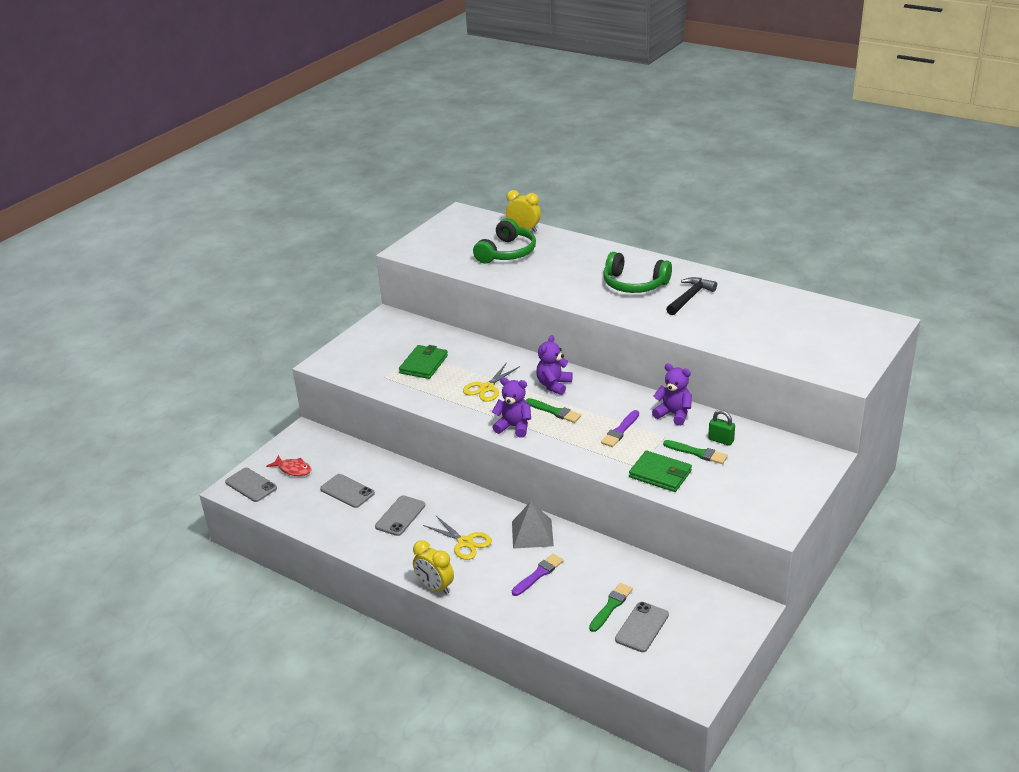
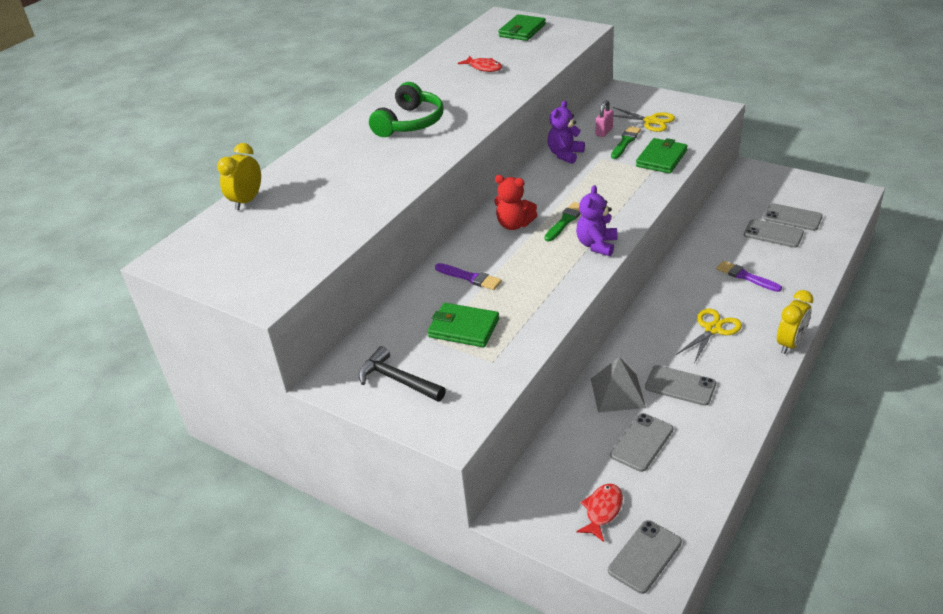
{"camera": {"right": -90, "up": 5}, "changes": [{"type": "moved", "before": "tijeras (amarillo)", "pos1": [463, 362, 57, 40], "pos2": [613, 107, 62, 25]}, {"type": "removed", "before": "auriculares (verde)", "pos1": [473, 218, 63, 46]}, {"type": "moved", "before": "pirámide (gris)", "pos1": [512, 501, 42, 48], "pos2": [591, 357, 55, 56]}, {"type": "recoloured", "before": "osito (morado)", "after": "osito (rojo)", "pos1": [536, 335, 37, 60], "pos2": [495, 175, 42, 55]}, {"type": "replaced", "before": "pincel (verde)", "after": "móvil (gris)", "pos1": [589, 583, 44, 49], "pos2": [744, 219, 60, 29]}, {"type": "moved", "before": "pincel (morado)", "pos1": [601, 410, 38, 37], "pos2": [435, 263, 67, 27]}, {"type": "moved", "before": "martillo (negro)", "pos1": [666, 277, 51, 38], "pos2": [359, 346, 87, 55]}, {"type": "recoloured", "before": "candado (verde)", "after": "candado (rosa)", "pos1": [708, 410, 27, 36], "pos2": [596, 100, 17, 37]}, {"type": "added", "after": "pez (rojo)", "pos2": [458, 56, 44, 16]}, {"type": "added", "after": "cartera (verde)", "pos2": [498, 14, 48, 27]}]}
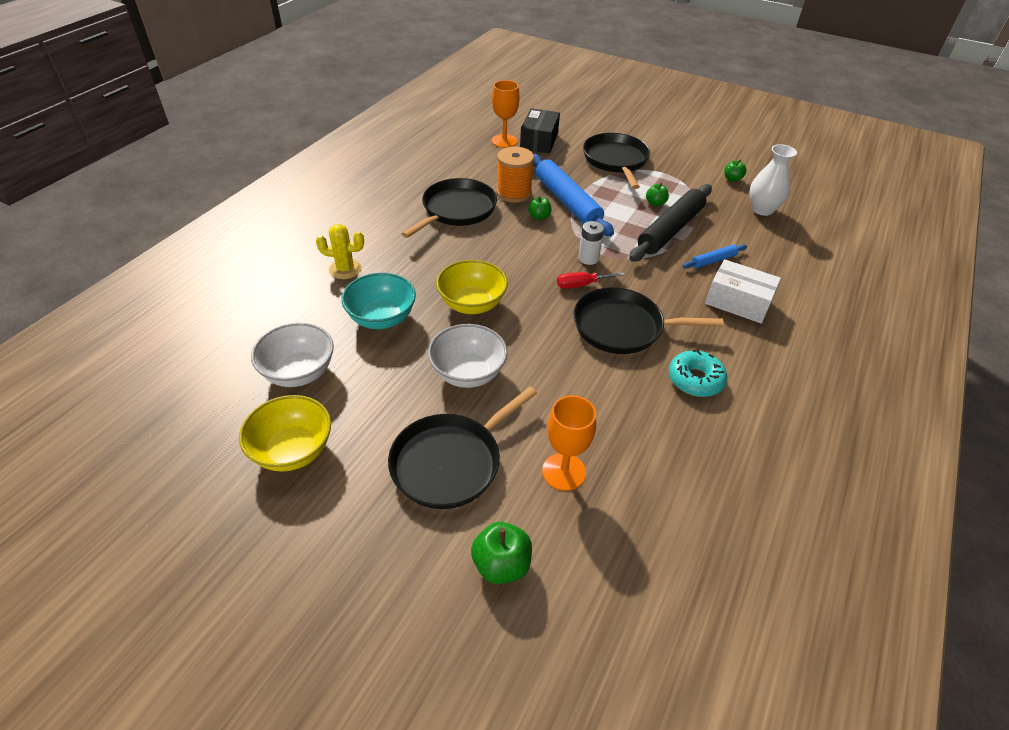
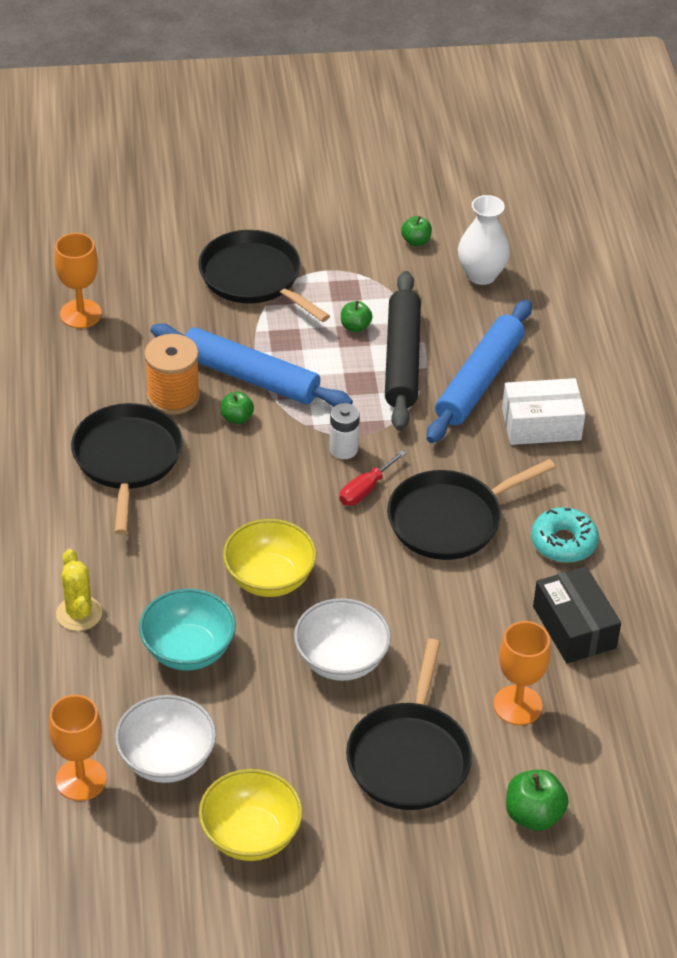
{"camera": {"right": -35, "up": 0}, "changes": [{"type": "turned", "before": "cactus (amarillo)", "pos1": [316, 224, 48, 55], "pos2": [56, 549, 46, 82], "turn": -75}, {"type": "moved", "before": "caja (negro)", "pos1": [520, 108, 40, 46], "pos2": [533, 566, 88, 98]}, {"type": "resized", "before": "rodillo (azul)", "pos1": [683, 244, 64, 25], "pos2": [427, 300, 105, 143], "scale": 2.15}, {"type": "added", "after": "copa (naranja)", "pos2": [49, 695, 57, 106]}]}
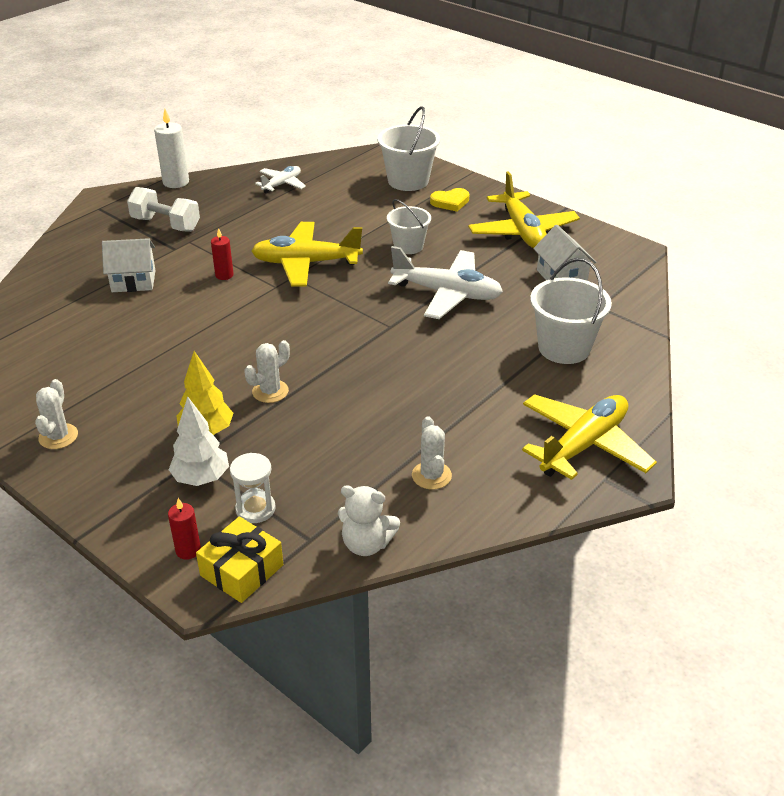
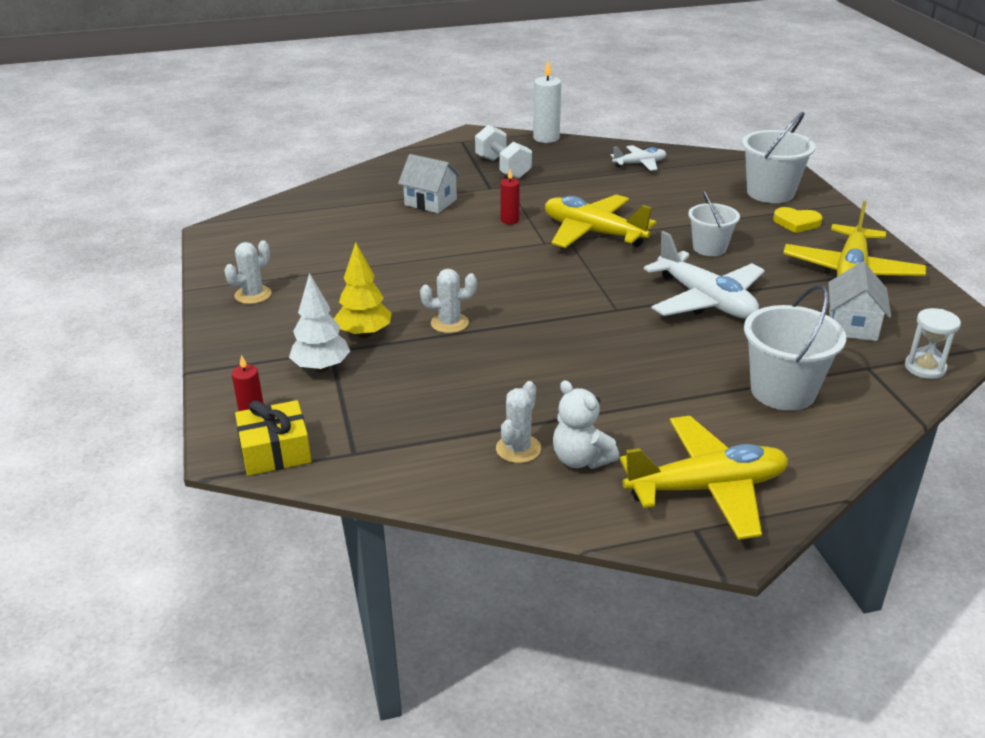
{"camera": {"right": 35, "up": -5}, "changes": [{"type": "moved", "before": "reloj de arena (blanco)", "pos1": [230, 453, 46, 70], "pos2": [905, 308, 56, 71]}, {"type": "moved", "before": "osito (blanco)", "pos1": [338, 485, 62, 71], "pos2": [553, 380, 66, 89]}]}
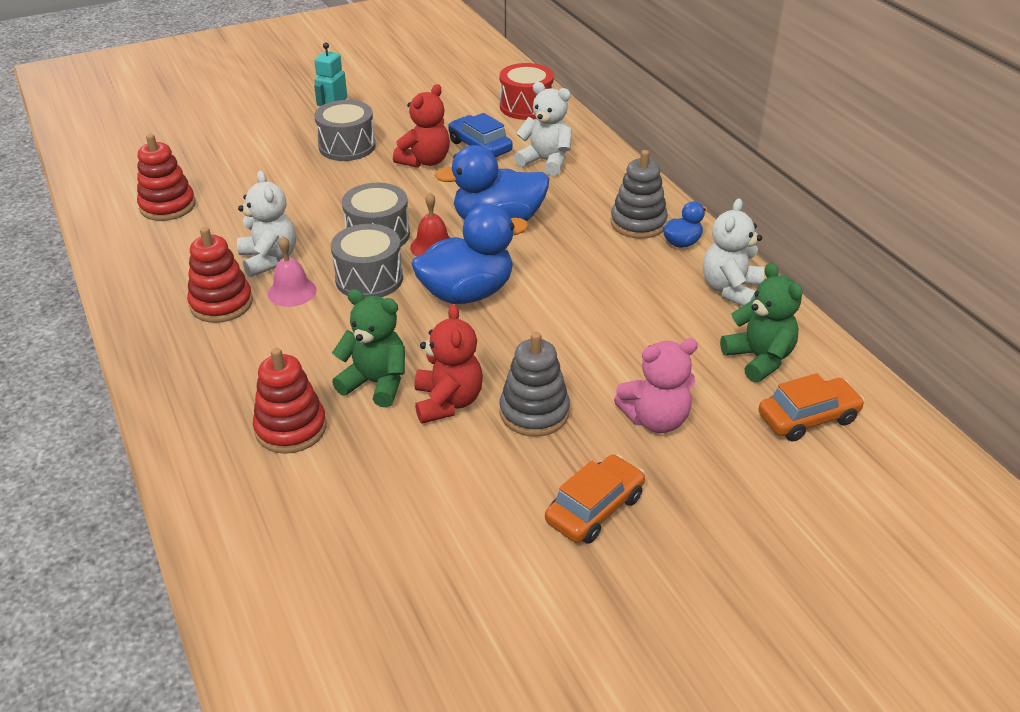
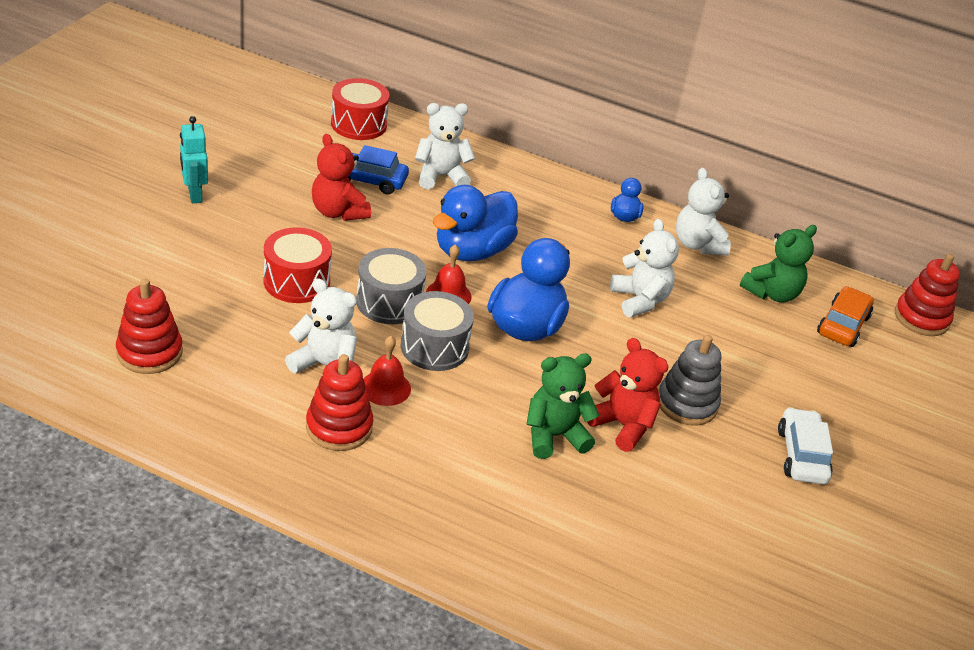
{"camera": {"right": -45, "up": 0}, "changes": [{"type": "moved", "before": "juguete apilable (rojo)", "pos1": [253, 348, 74, 106], "pos2": [895, 253, 65, 83]}, {"type": "recoloured", "before": "campana (rosa)", "after": "campana (rojo)", "pos1": [268, 236, 49, 71], "pos2": [364, 336, 47, 70]}, {"type": "removed", "before": "tambor (gris)", "pos1": [314, 100, 62, 61]}, {"type": "turned", "before": "osito (rojo)", "pos1": [393, 84, 57, 84], "pos2": [312, 134, 59, 87], "turn": 150}, {"type": "recoloured", "before": "coche (naranja)", "after": "coche (blanco)", "pos1": [545, 455, 100, 89], "pos2": [778, 407, 55, 77]}, {"type": "removed", "before": "juguete apilable (gris)", "pos1": [611, 150, 57, 89]}, {"type": "removed", "before": "osito (rosa)", "pos1": [614, 338, 84, 95]}, {"type": "turned", "before": "osito (verde)", "pos1": [720, 263, 83, 119], "pos2": [740, 225, 77, 77], "turn": 120}, {"type": "added", "after": "tambor (rojo)", "pos2": [264, 227, 68, 76]}, {"type": "added", "after": "osito (blanco)", "pos2": [610, 219, 69, 98]}]}
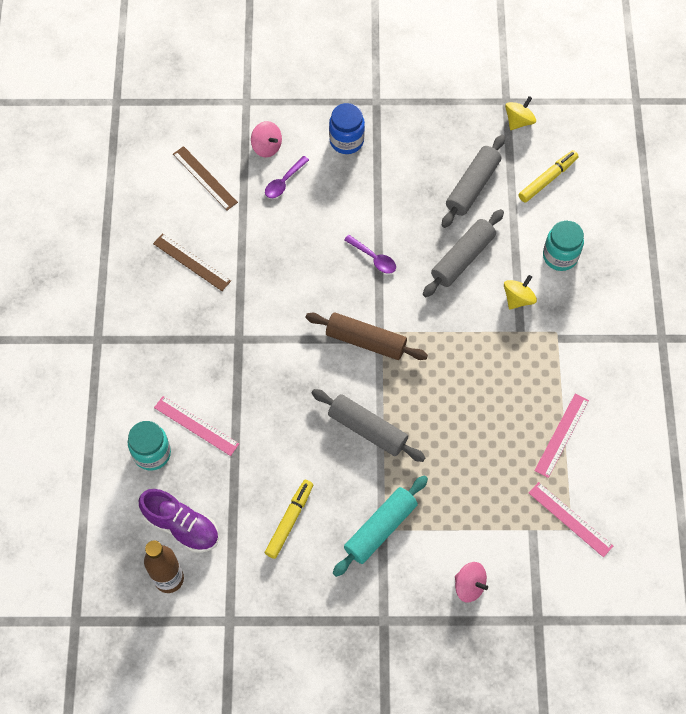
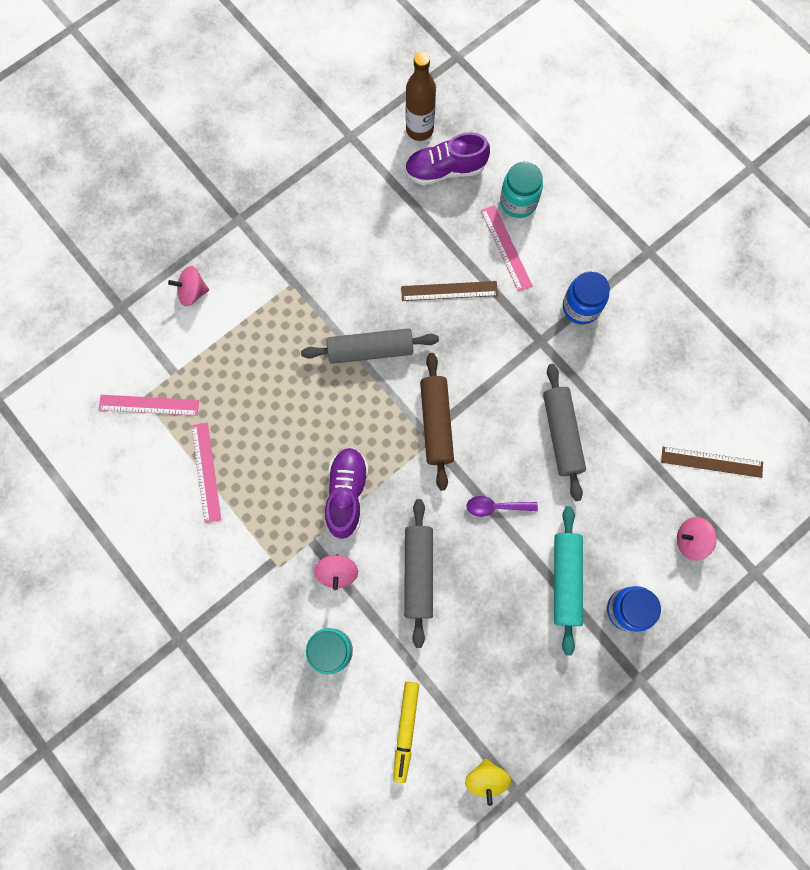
{"camera": {"right": 140, "up": 10}, "changes": [{"type": "moved", "before": "regla (marrón)", "pos1": [153, 234, 78, 57], "pos2": [401, 281, 97, 20]}, {"type": "turned", "before": "regla (rosa)", "pos1": [154, 396, 85, 60], "pos2": [481, 205, 52, 87], "turn": 75}, {"type": "removed", "before": "cuchara (morado)", "pos1": [265, 156, 44, 42]}, {"type": "removed", "before": "rotulador (amarillo)", "pos1": [265, 480, 48, 79]}, {"type": "turned", "before": "rodillo (marrón)", "pos1": [305, 312, 123, 48], "pos2": [420, 353, 34, 138], "turn": -75}, {"type": "moved", "before": "rodillo (turquesa)", "pos1": [333, 475, 95, 102], "pos2": [554, 506, 29, 150]}, {"type": "moved", "before": "rodillo (gris)", "pos1": [442, 135, 63, 93], "pos2": [543, 364, 43, 137]}, {"type": "recoloured", "before": "peonza (amarillo)", "after": "peonza (rosa)", "pos1": [504, 275, 33, 34], "pos2": [314, 554, 44, 36]}, {"type": "added", "after": "zapato (morado)", "pos2": [325, 448, 44, 91]}, {"type": "added", "after": "tarro (azul)", "pos2": [563, 271, 47, 53]}]}
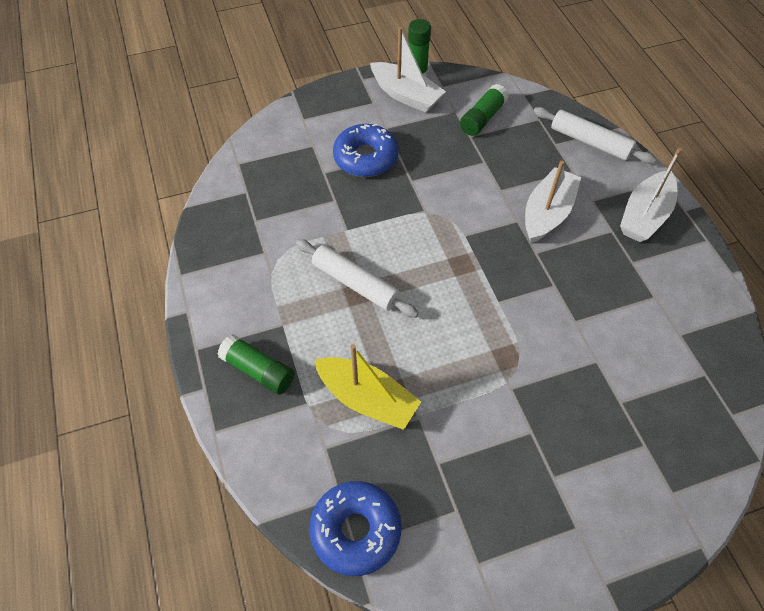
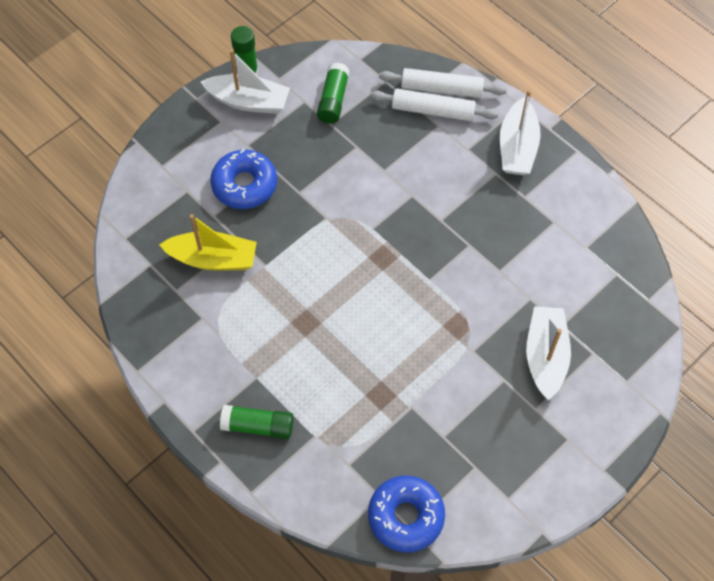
{"camera": {"right": -25, "up": 5}, "changes": [{"type": "moved", "before": "rodillo (blanco)", "pos1": [296, 239, 123, 79], "pos2": [370, 88, 128, 33]}, {"type": "moved", "before": "barco (amarillo)", "pos1": [315, 344, 106, 86], "pos2": [159, 214, 98, 56]}, {"type": "moved", "before": "barco (blanco)", "pos1": [525, 161, 56, 82], "pos2": [526, 306, 45, 94]}]}
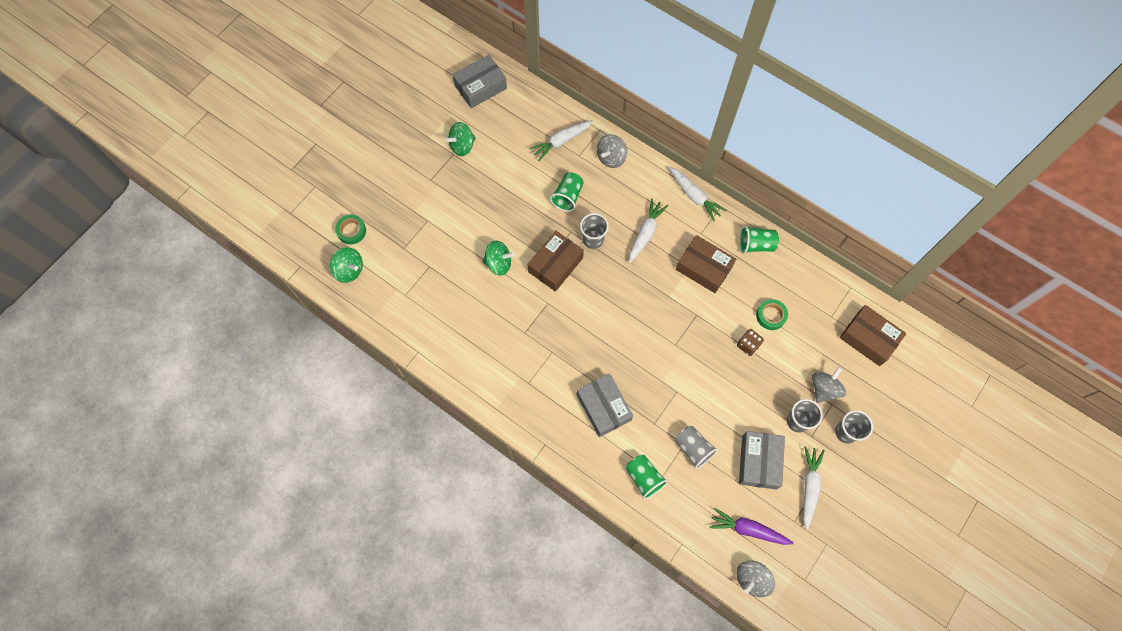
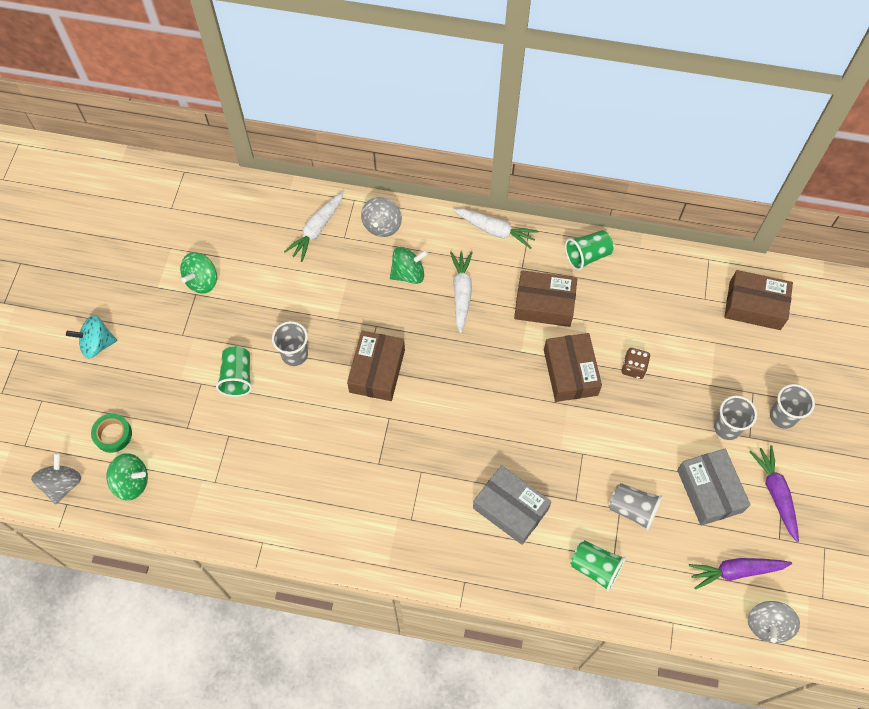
{"camera": {"right": -25, "up": -5}, "changes": [{"type": "removed", "before": "caja (gris)", "pos1": [452, 55, 55, 53]}, {"type": "moved", "before": "peonza (verde)", "pos1": [482, 240, 33, 36], "pos2": [390, 247, 38, 37]}, {"type": "moved", "before": "vaso (verde)", "pos1": [550, 172, 34, 40], "pos2": [216, 346, 36, 51]}, {"type": "moved", "before": "vaso (gris)", "pos1": [580, 213, 29, 36], "pos2": [272, 321, 36, 45]}, {"type": "removed", "before": "cinta adhesiva (verde)", "pos1": [756, 299, 32, 31]}, {"type": "recoloured", "before": "zanahoria (blanco)", "after": "zanahoria (morado)", "pos1": [803, 446, 22, 84], "pos2": [749, 445, 50, 97]}, {"type": "moved", "before": "peonza (gris)", "pos1": [812, 367, 34, 36], "pos2": [31, 453, 50, 52]}, {"type": "added", "after": "peonza (turquesa)", "pos2": [66, 315, 51, 44]}, {"type": "added", "after": "caja (marrón)", "pos2": [544, 333, 58, 69]}]}
